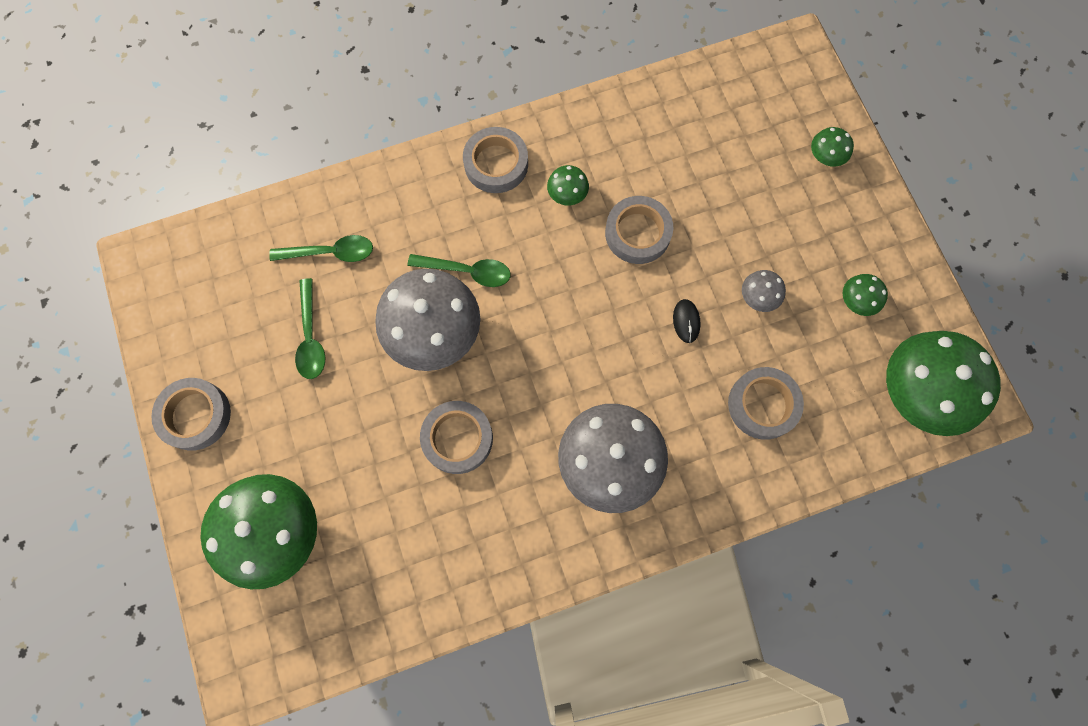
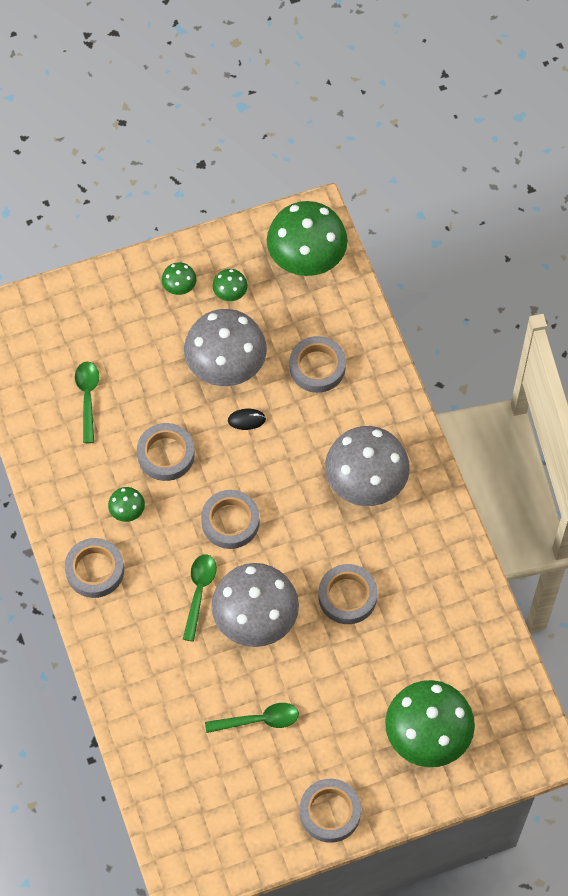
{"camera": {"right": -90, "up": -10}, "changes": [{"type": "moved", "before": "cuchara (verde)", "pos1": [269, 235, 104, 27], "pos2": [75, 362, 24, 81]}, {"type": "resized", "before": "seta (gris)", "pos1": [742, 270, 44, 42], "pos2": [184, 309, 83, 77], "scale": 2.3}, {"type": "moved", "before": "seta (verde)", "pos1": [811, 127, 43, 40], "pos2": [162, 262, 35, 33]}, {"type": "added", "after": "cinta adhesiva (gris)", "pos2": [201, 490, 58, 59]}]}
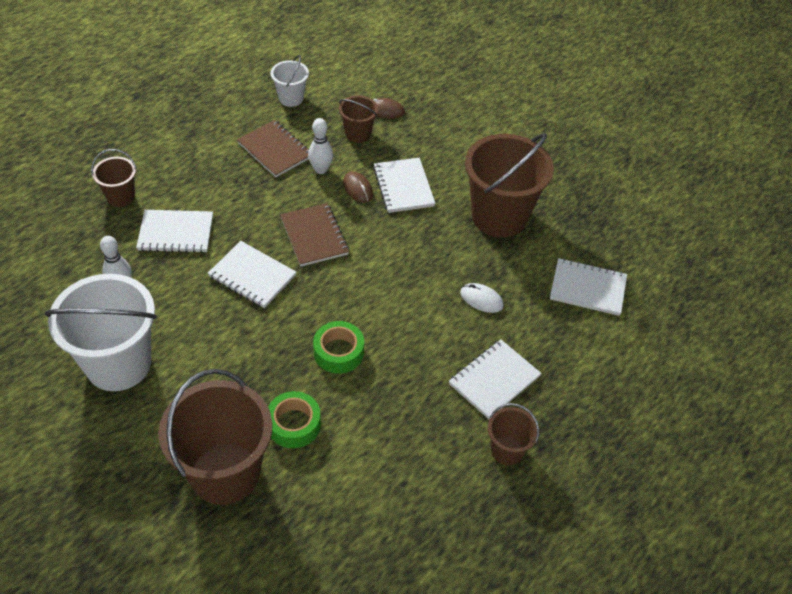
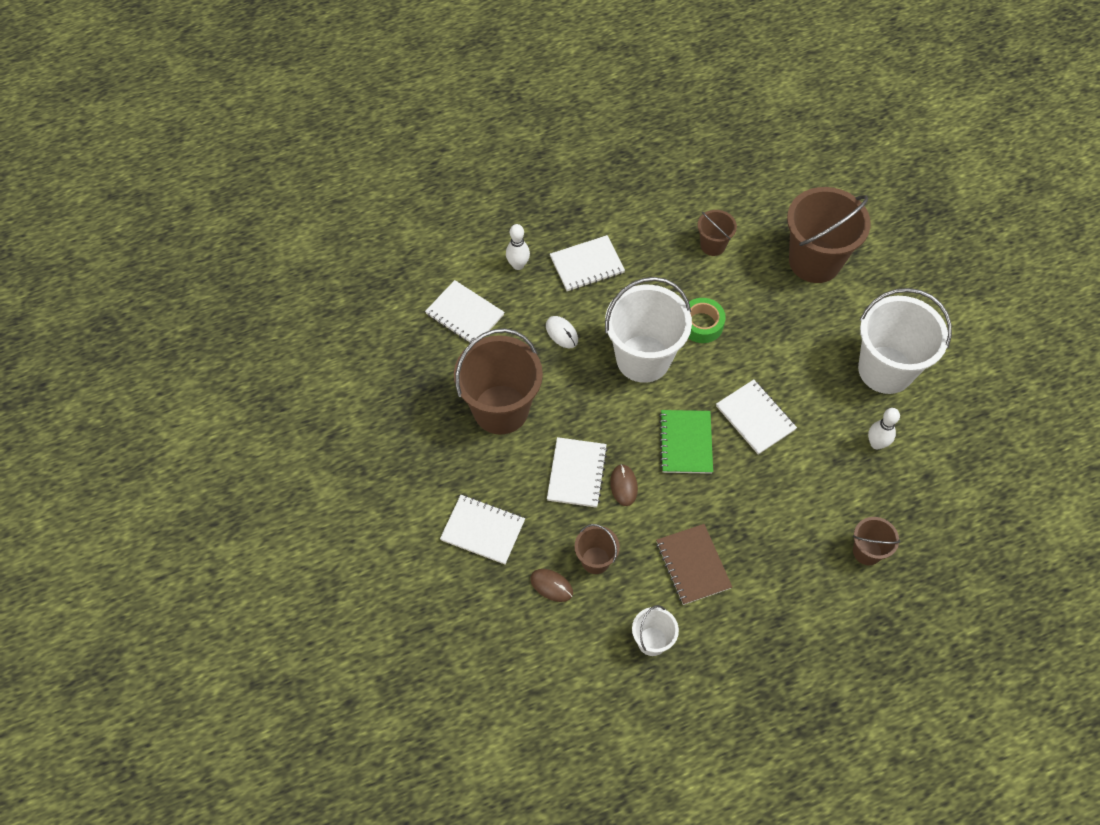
{"camera": {"right": -155, "up": 10}, "changes": [{"type": "moved", "before": "cuaderno (blanco)", "pos1": [136, 210, 77, 43], "pos2": [440, 495, 85, 69]}, {"type": "removed", "before": "cinta adhesiva (verde)", "pos1": [268, 391, 53, 57]}, {"type": "recoloured", "before": "cuaderno (marrón)", "after": "cuaderno (verde)", "pos1": [280, 203, 69, 64], "pos2": [659, 410, 54, 64]}, {"type": "moved", "before": "bolo (blanco)", "pos1": [308, 118, 25, 56], "pos2": [506, 224, 24, 46]}, {"type": "moved", "before": "balde (marrón)", "pos1": [488, 403, 51, 62], "pos2": [697, 210, 40, 46]}, {"type": "added", "after": "balde (blanco)", "pos2": [605, 277, 87, 106]}]}
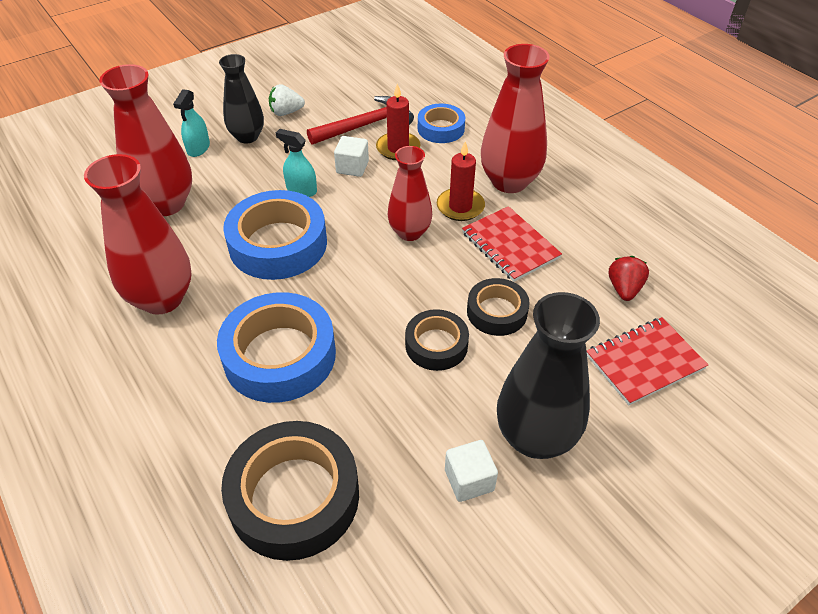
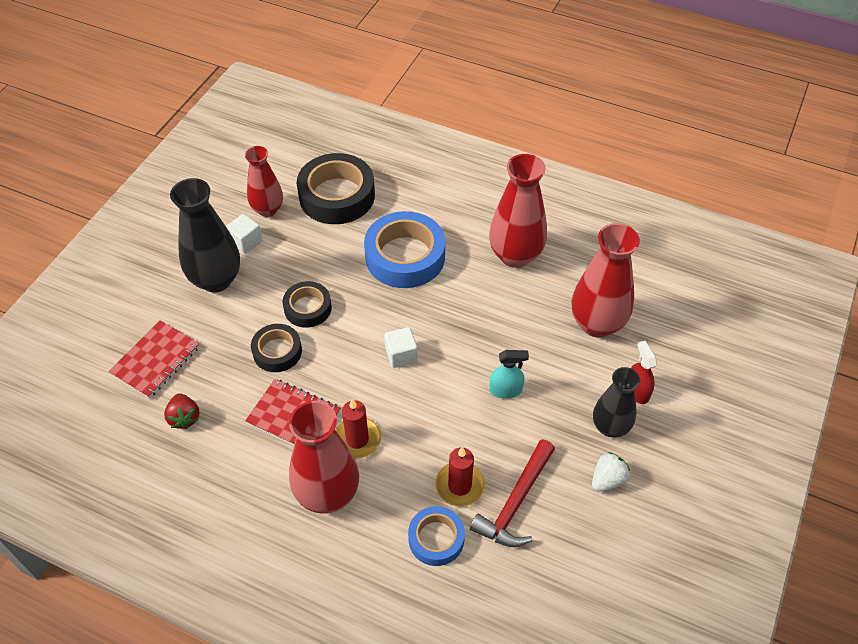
{"camera": {"right": 150, "up": 5}, "changes": [{"type": "recoloured", "before": "pulverizador (turquesa)", "after": "pulverizador (rojo)", "pos1": [173, 89, 37, 68], "pos2": [631, 341, 26, 63]}, {"type": "removed", "before": "cinta adhesiva (azul)", "pos1": [223, 190, 104, 90]}, {"type": "moved", "before": "cubo (blanco)", "pos1": [334, 136, 35, 41], "pos2": [384, 327, 34, 41]}, {"type": "moved", "before": "florero (rojo)", "pos1": [387, 146, 45, 95], "pos2": [245, 146, 38, 71]}]}
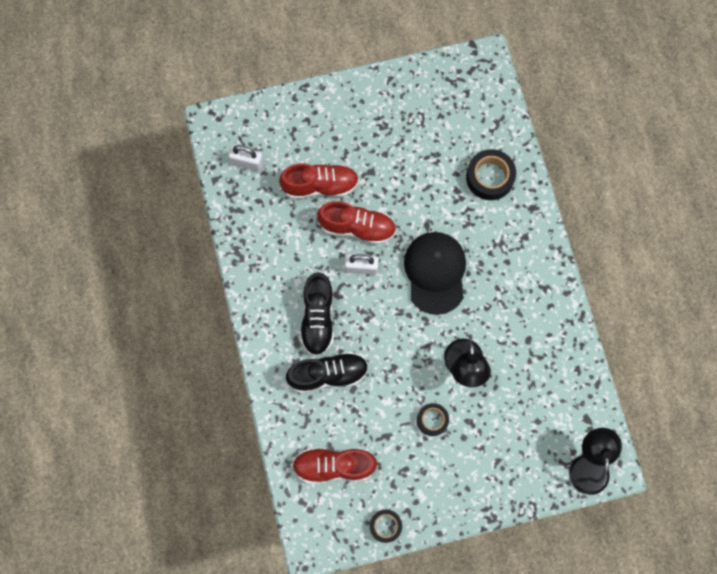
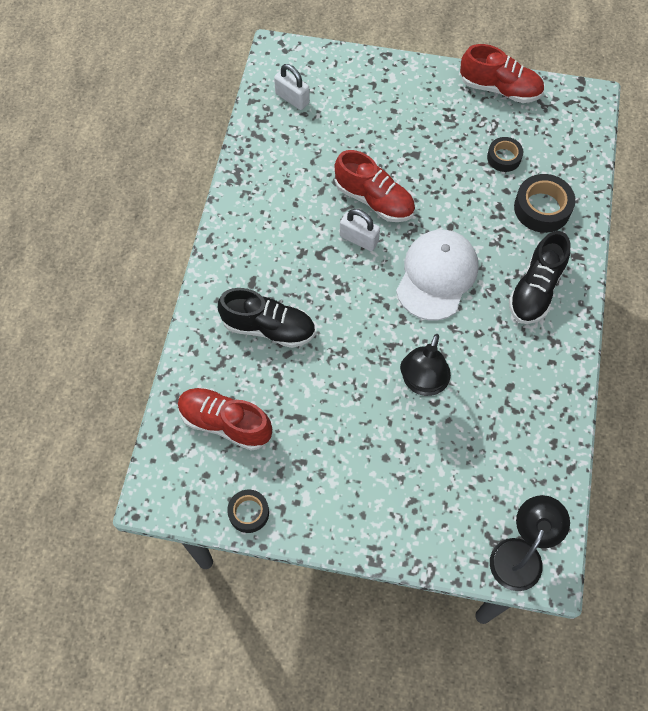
{"camera": {"right": 25, "up": -10}, "changes": [{"type": "moved", "before": "zapato (rojo)", "pos1": [279, 163, 80, 36], "pos2": [460, 44, 84, 59]}, {"type": "moved", "before": "zapato (negro)", "pos1": [300, 272, 34, 84], "pos2": [509, 231, 61, 93]}, {"type": "recoloured", "before": "gorra (negro)", "after": "gorra (blanco)", "pos1": [404, 232, 62, 83], "pos2": [396, 230, 82, 90]}, {"type": "moved", "before": "cinta adhesiva (negro)", "pos1": [417, 403, 32, 33], "pos2": [487, 137, 36, 35]}]}
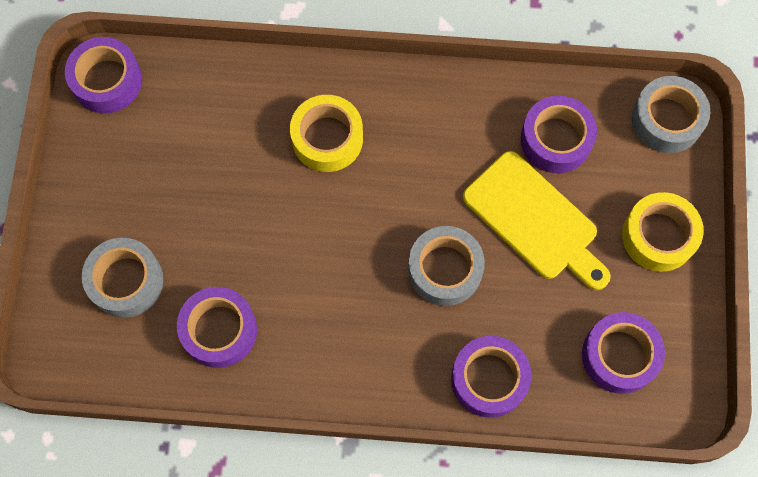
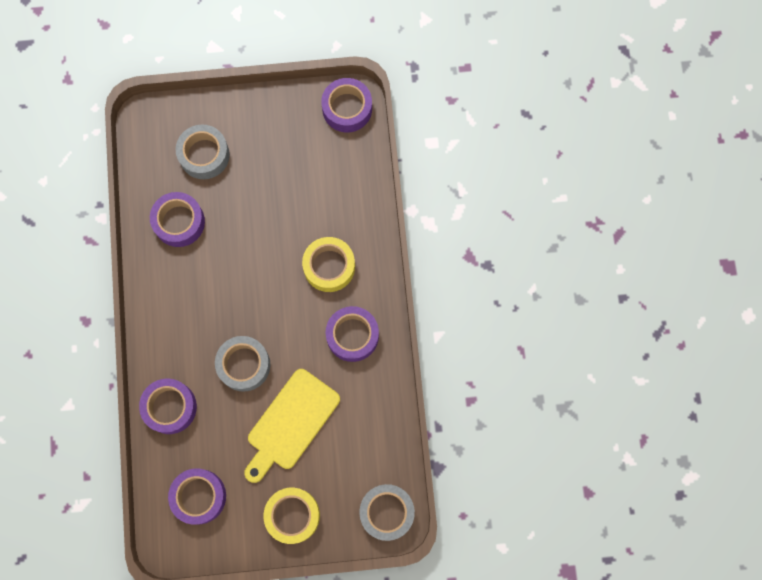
{"camera": {"right": 80, "up": 5}, "changes": [{"type": "moved", "before": "cinta adhesiva (morado)", "pos1": [521, 96, 76, 77], "pos2": [326, 306, 53, 56]}]}
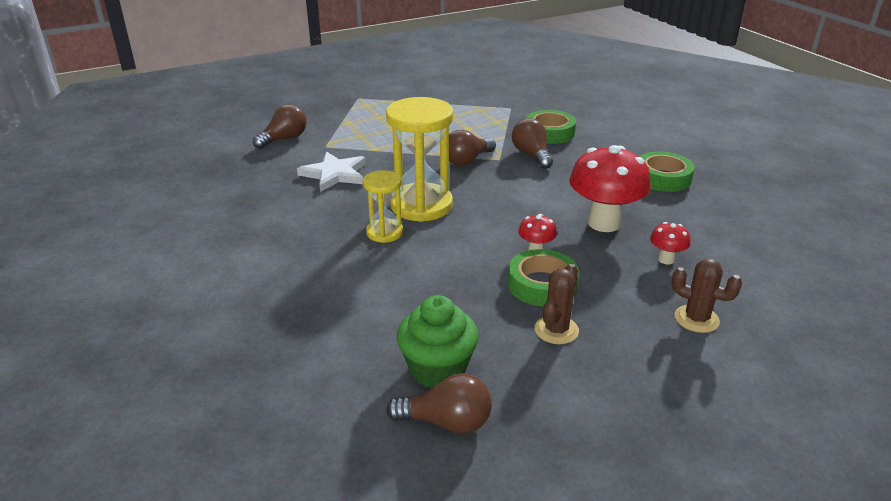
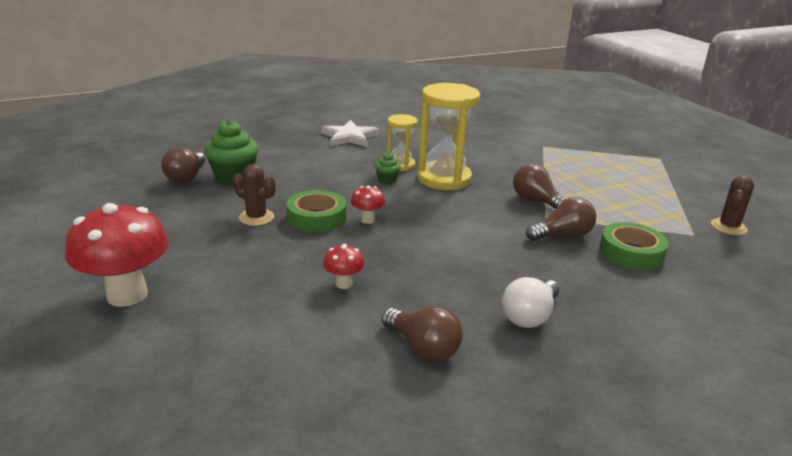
{"camera": {"right": 90, "up": -5}, "changes": [{"type": "moved", "before": "bombilla (marrón)", "pos1": [253, 104, 54, 45], "pos2": [382, 306, 81, 55]}, {"type": "moved", "before": "estrella (blanco)", "pos1": [297, 152, 69, 40], "pos2": [321, 120, 58, 27]}, {"type": "moved", "before": "seta (rojo)", "pos1": [569, 145, 82, 87], "pos2": [65, 203, 104, 104]}, {"type": "replaced", "before": "cinta adhesiva (verde)", "after": "bombilla (blanco)", "pos1": [640, 151, 55, 41], "pos2": [502, 277, 57, 51]}, {"type": "moved", "before": "cactus (marrón)", "pos1": [672, 258, 70, 75], "pos2": [711, 175, 43, 60]}, {"type": "added", "after": "magdalena (verde)", "pos2": [375, 152, 26, 32]}]}
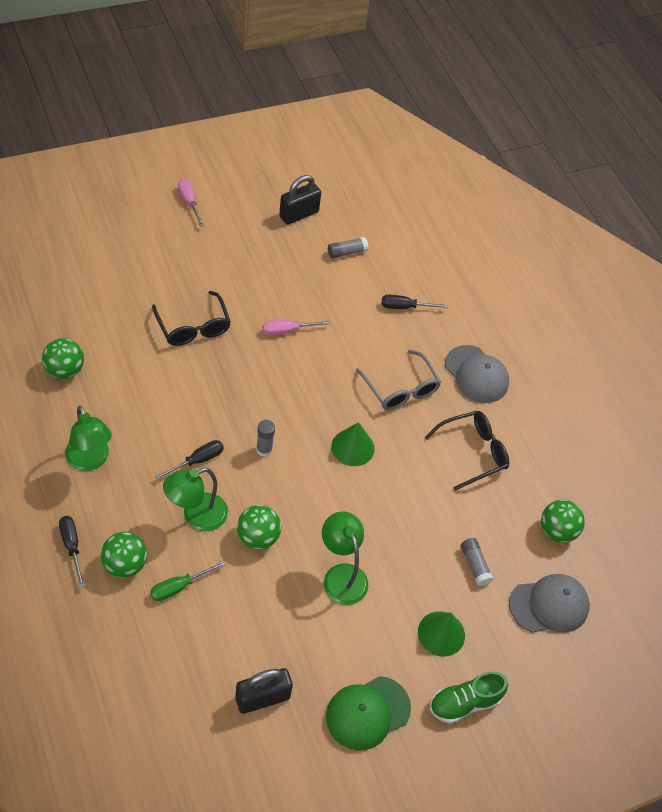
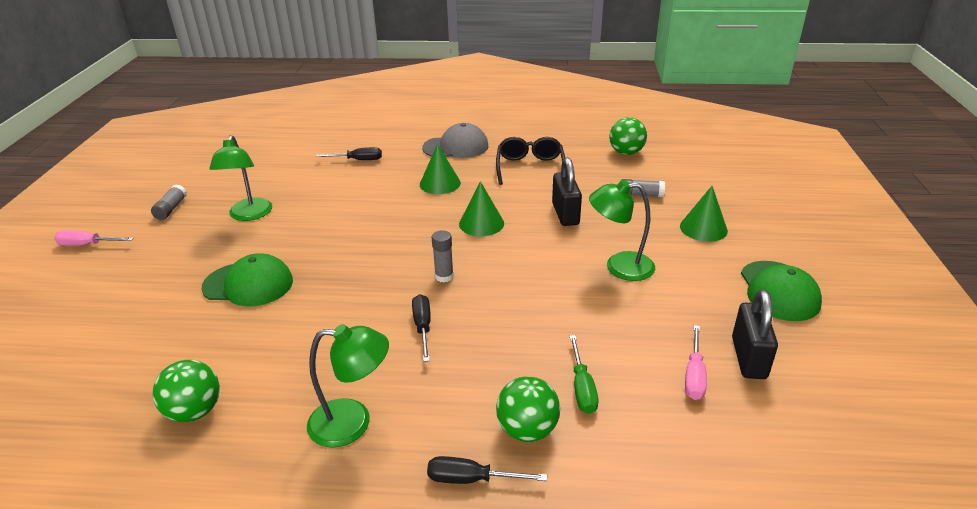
{"camera": {"right": -55, "up": -20}, "changes": [{"type": "replaced", "before": "gafas (negro)", "after": "gorra (verde)", "pos1": [152, 291, 79, 55], "pos2": [202, 253, 91, 54]}, {"type": "moved", "before": "lámpara (verde)", "pos1": [163, 468, 65, 64], "pos2": [209, 135, 63, 86]}, {"type": "removed", "before": "pelota (verde)", "pos1": [237, 505, 44, 45]}, {"type": "moved", "before": "destornillador (rosa)", "pos1": [263, 320, 68, 15], "pos2": [685, 325, 22, 75]}, {"type": "moved", "before": "candado (negro)", "pos1": [279, 175, 42, 50], "pos2": [552, 157, 30, 69]}, {"type": "moved", "before": "barra de pegamento (gris)", "pos1": [328, 237, 40, 22], "pos2": [151, 184, 36, 36]}, {"type": "replaced", "before": "gafas (gris)", "after": "cono (verde)", "pos1": [356, 350, 85, 60], "pos2": [420, 144, 41, 50]}, {"type": "turned", "before": "destornillador (negro)", "pos1": [382, 295, 66, 14], "pos2": [316, 147, 66, 13], "turn": -120}, {"type": "removed", "before": "zapato (verde)", "pos1": [430, 672, 78, 52]}, {"type": "removed", "before": "gorra (gris)", "pos1": [509, 574, 81, 59]}]}
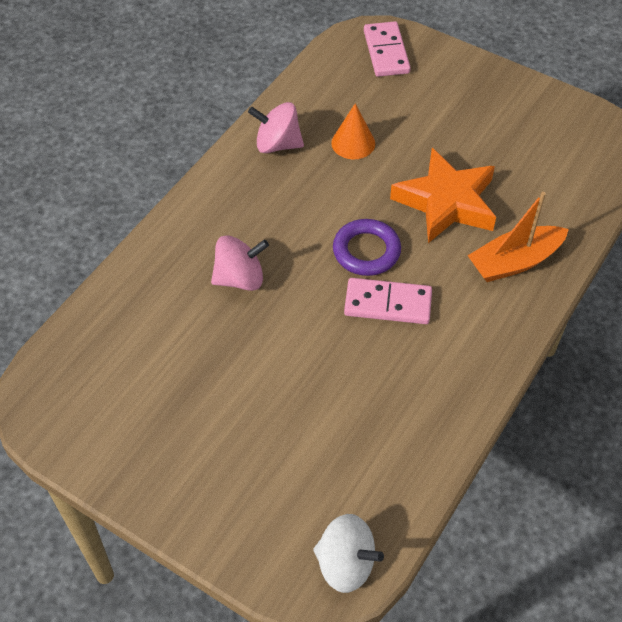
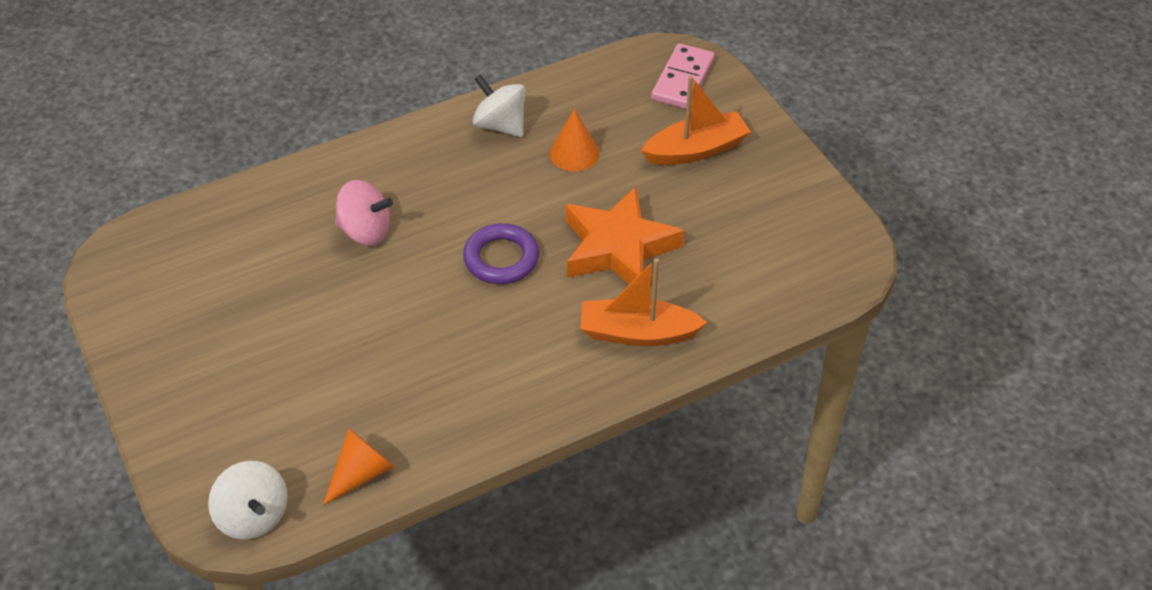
{"camera": {"right": 30, "up": -5}, "changes": [{"type": "recoloured", "before": "peonza (rosa)", "after": "peonza (blanco)", "pos1": [248, 102, 56, 51], "pos2": [473, 74, 53, 63]}, {"type": "removed", "before": "ficha de dominó (rosa)", "pos1": [344, 278, 88, 46]}, {"type": "added", "after": "cono (naranja)", "pos2": [323, 429, 71, 76]}, {"type": "added", "after": "barco (naranja)", "pos2": [641, 76, 110, 89]}]}
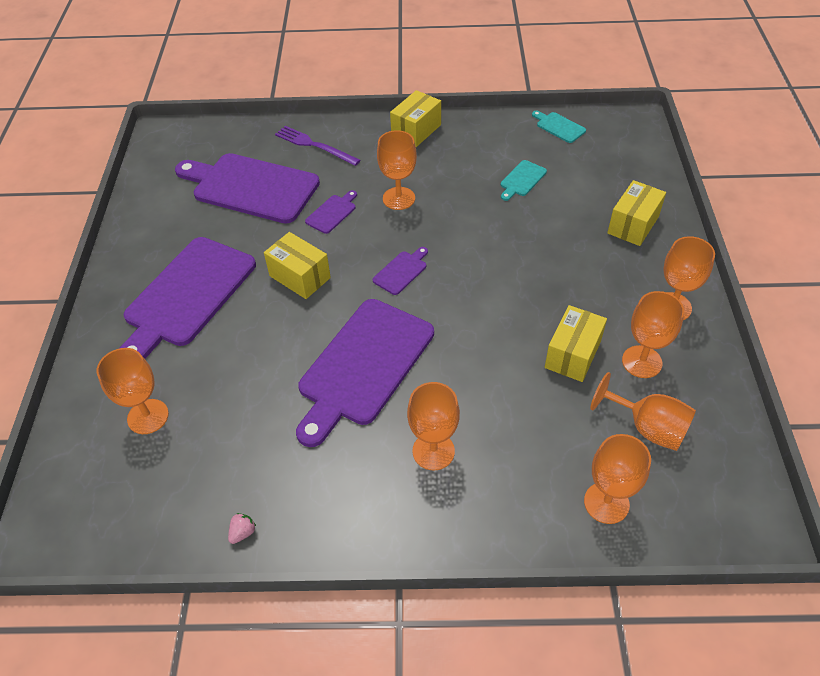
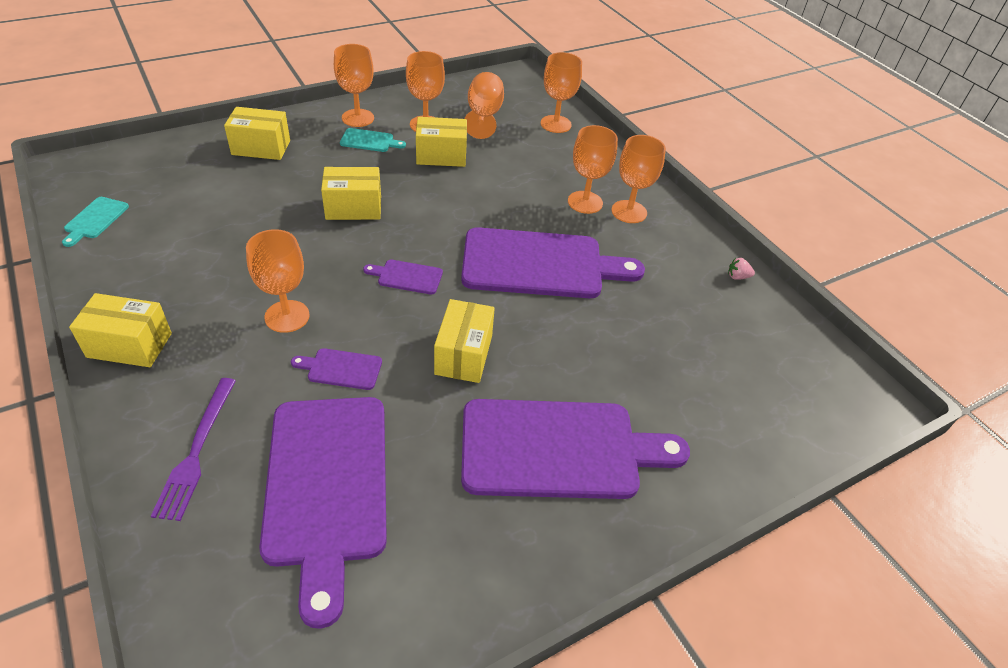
{"camera": {"right": -125, "up": -5}, "changes": [{"type": "moved", "before": "copa (naranja)", "pos1": [96, 348, 73, 86], "pos2": [611, 135, 55, 88]}, {"type": "moved", "before": "tabla de cortar (turquesa)", "pos1": [501, 160, 46, 41], "pos2": [340, 128, 66, 24]}, {"type": "added", "after": "caja (amarillo)", "pos2": [321, 167, 60, 53]}]}
